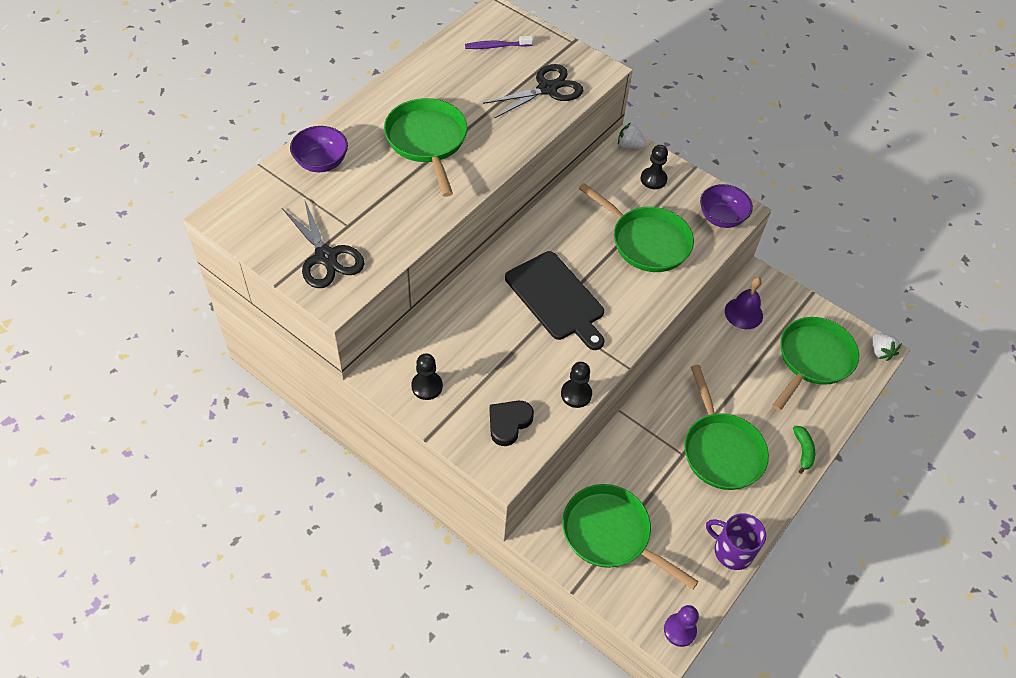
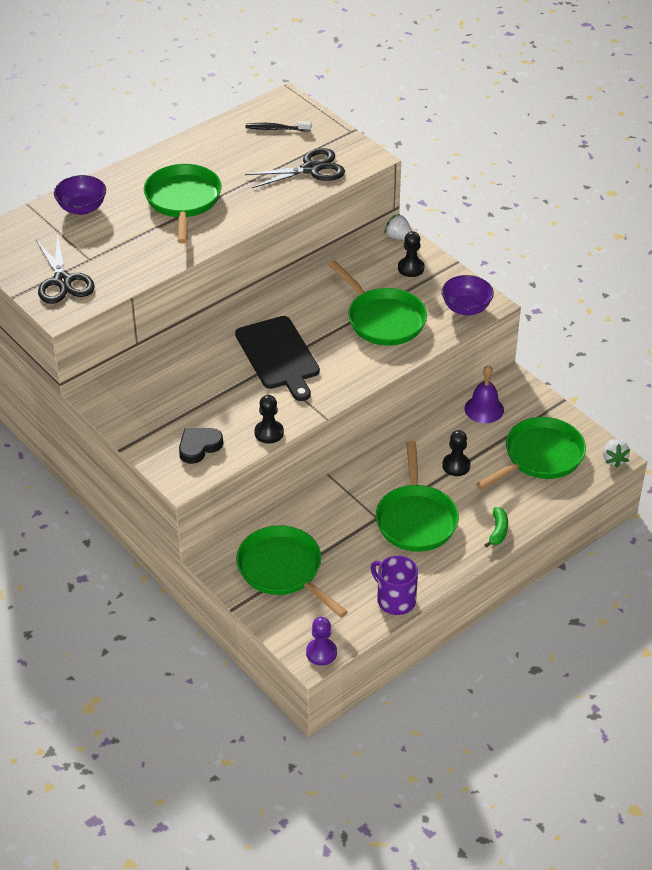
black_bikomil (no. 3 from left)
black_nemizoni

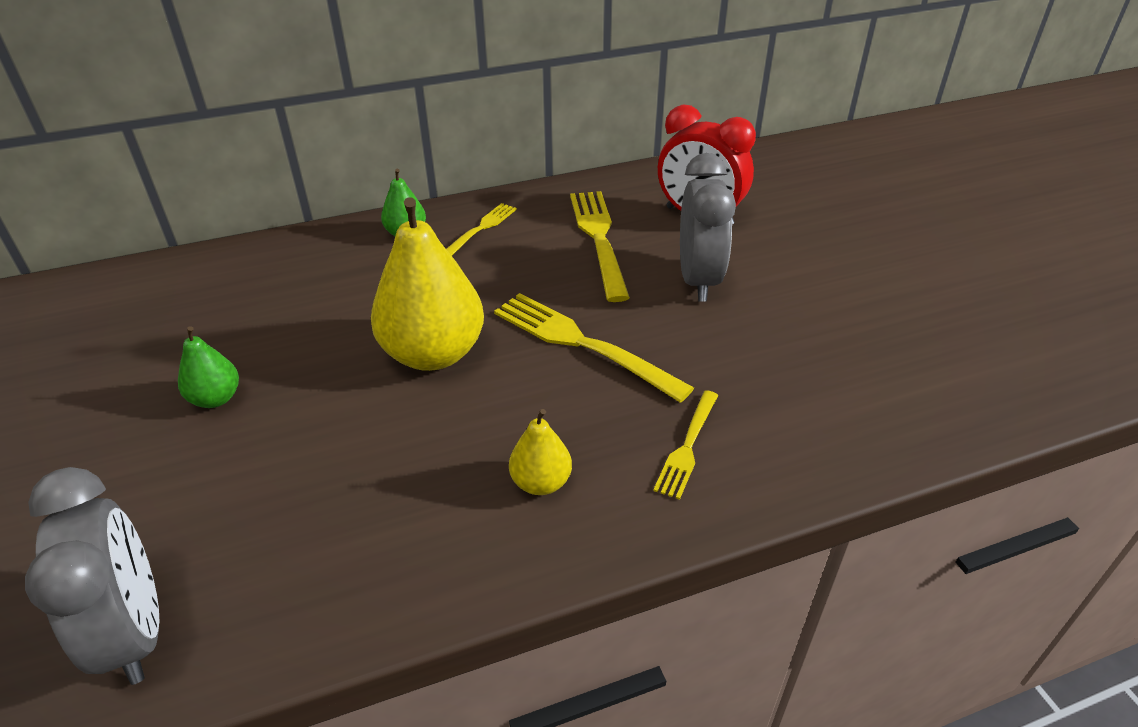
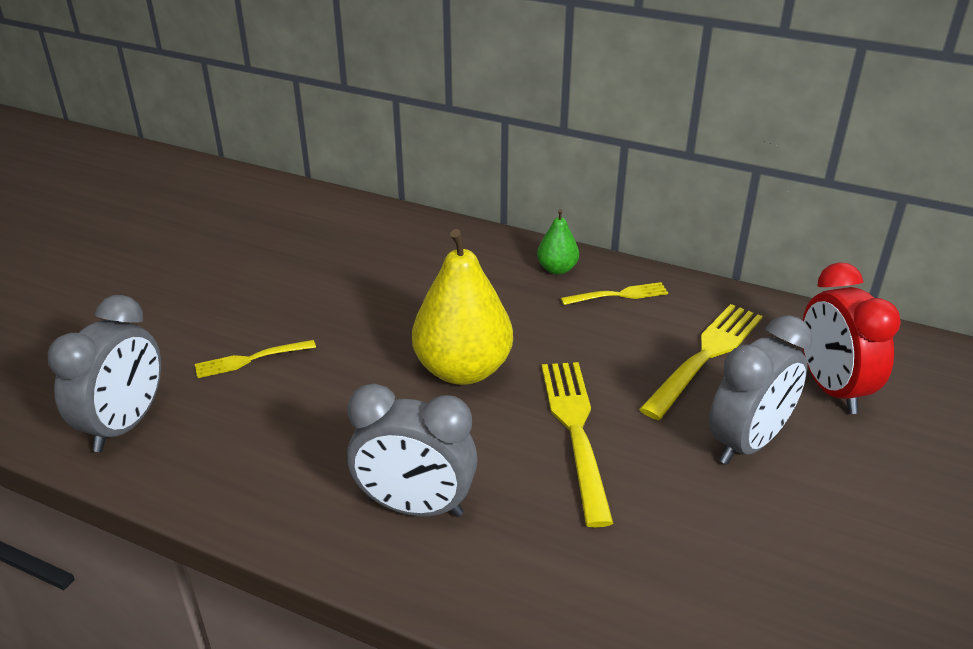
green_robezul (no. 1 from left in the first image)
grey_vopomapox (no. 2 from left)
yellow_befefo (no. 1 from left)

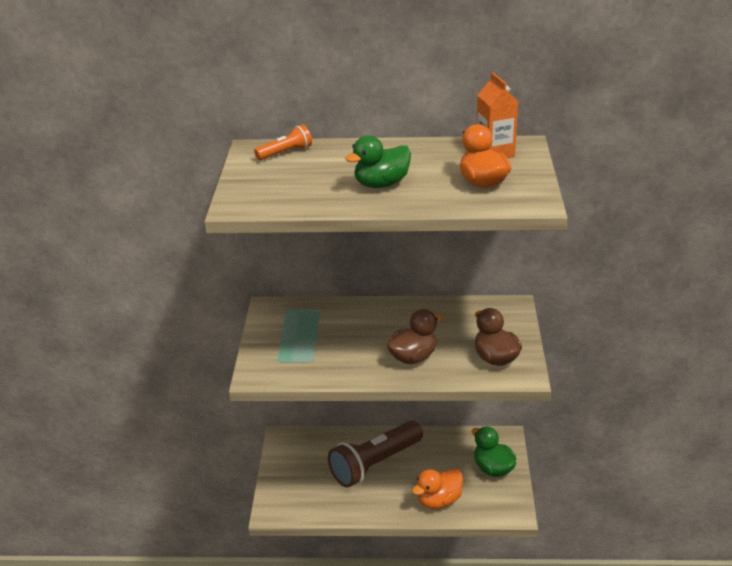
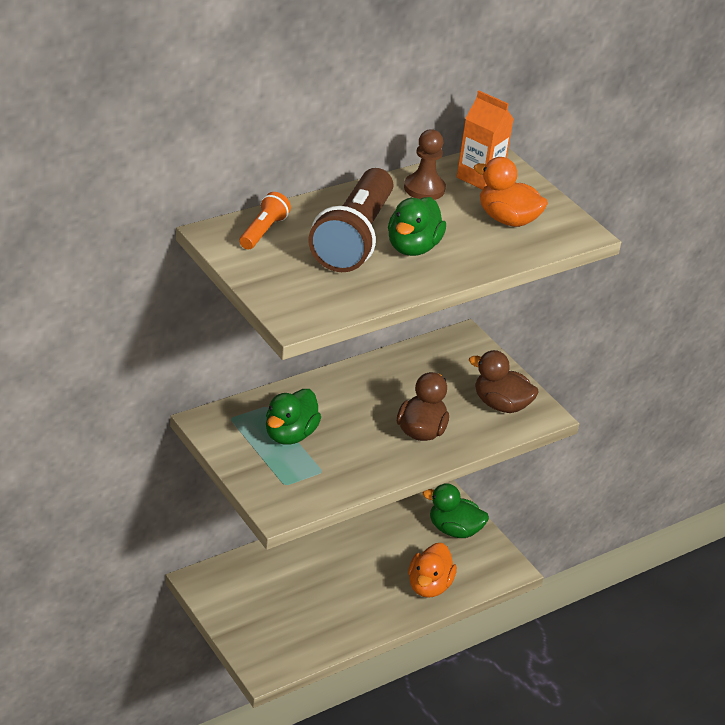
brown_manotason
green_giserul (no. 1 from left)
brown_bikomil

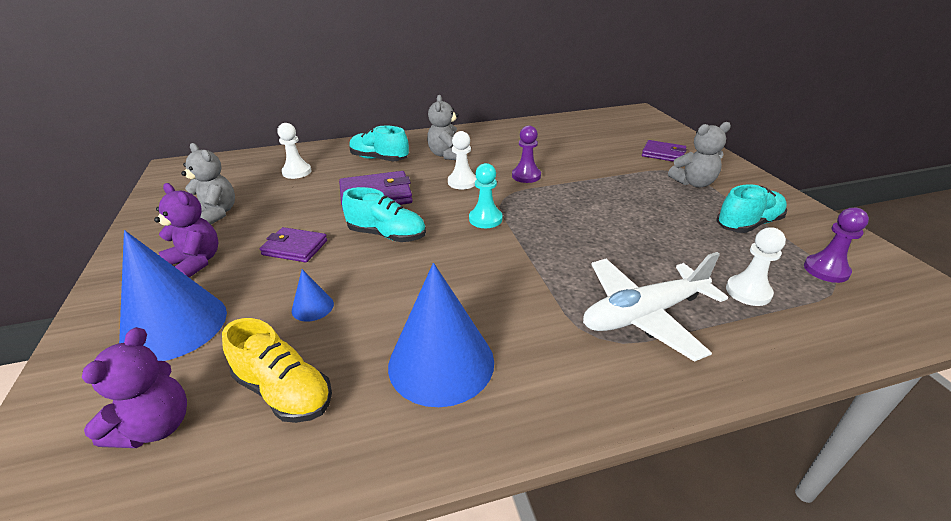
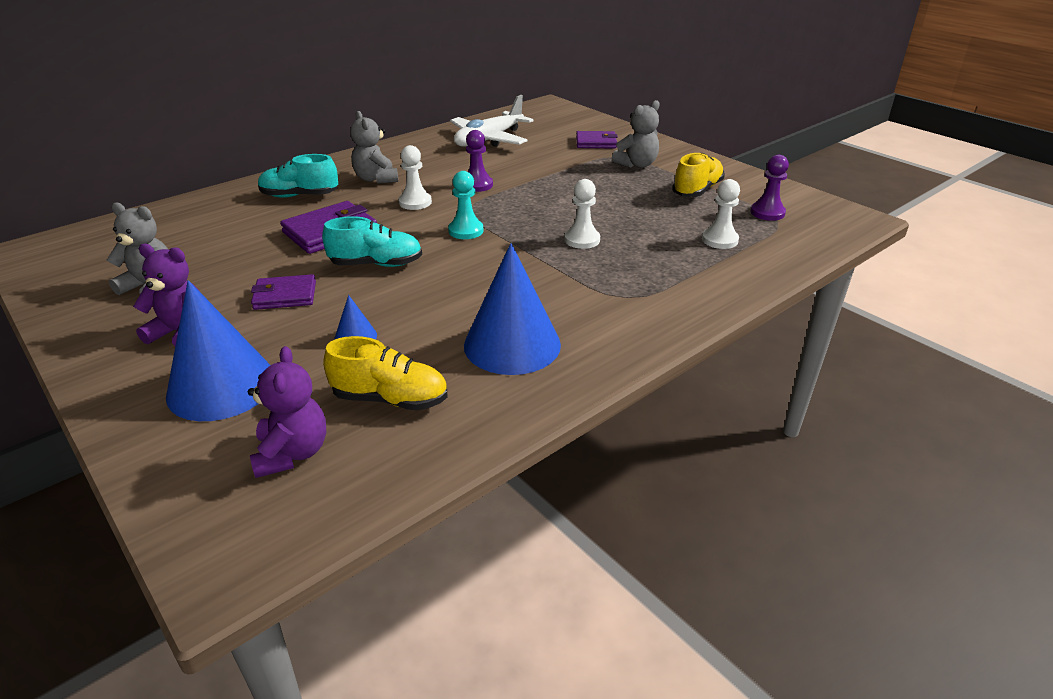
white_bikomil (no. 2 from left)
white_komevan
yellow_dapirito (no. 2 from left)

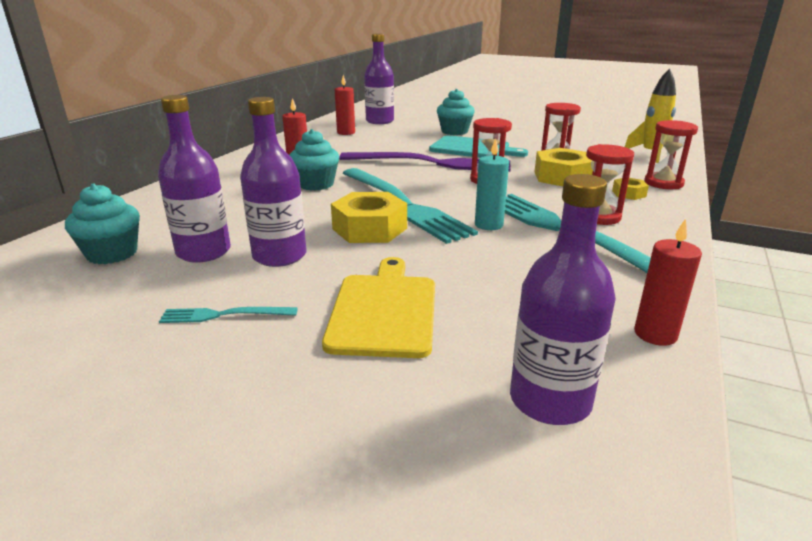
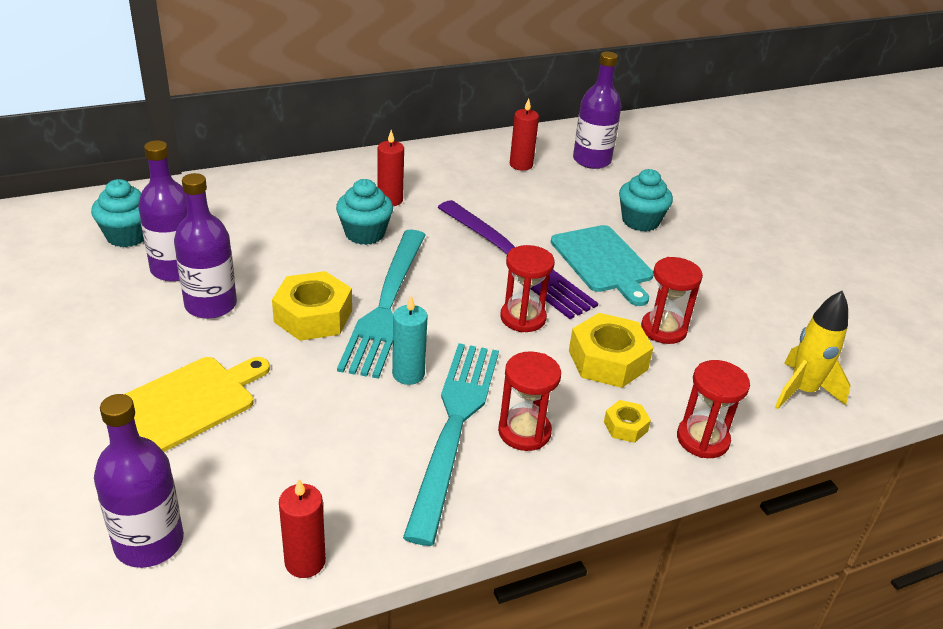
turquoise_befefo (no. 1 from left in the first image)

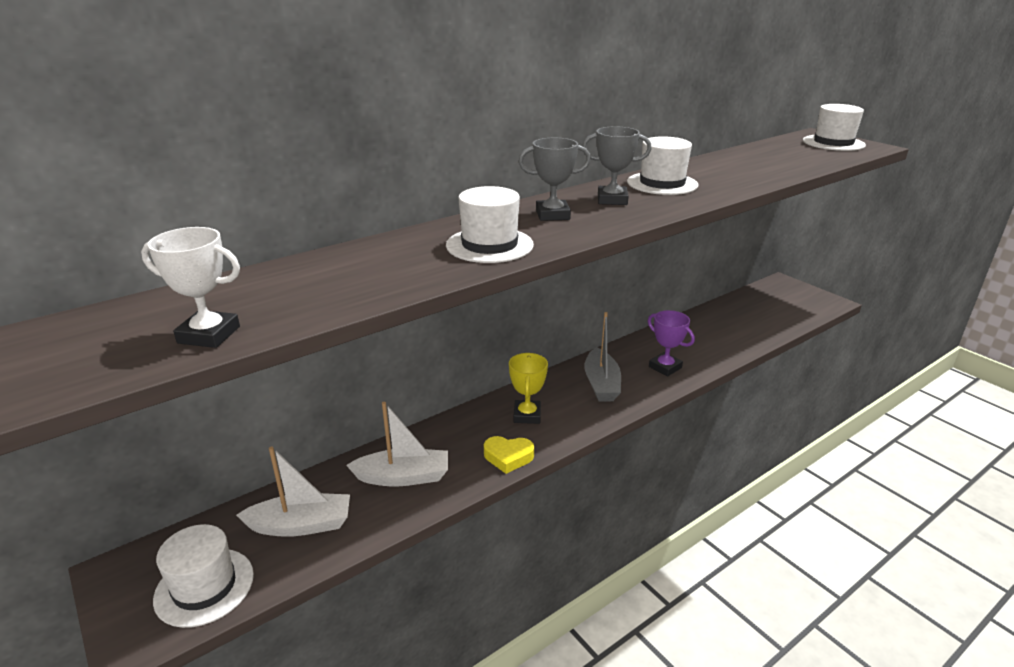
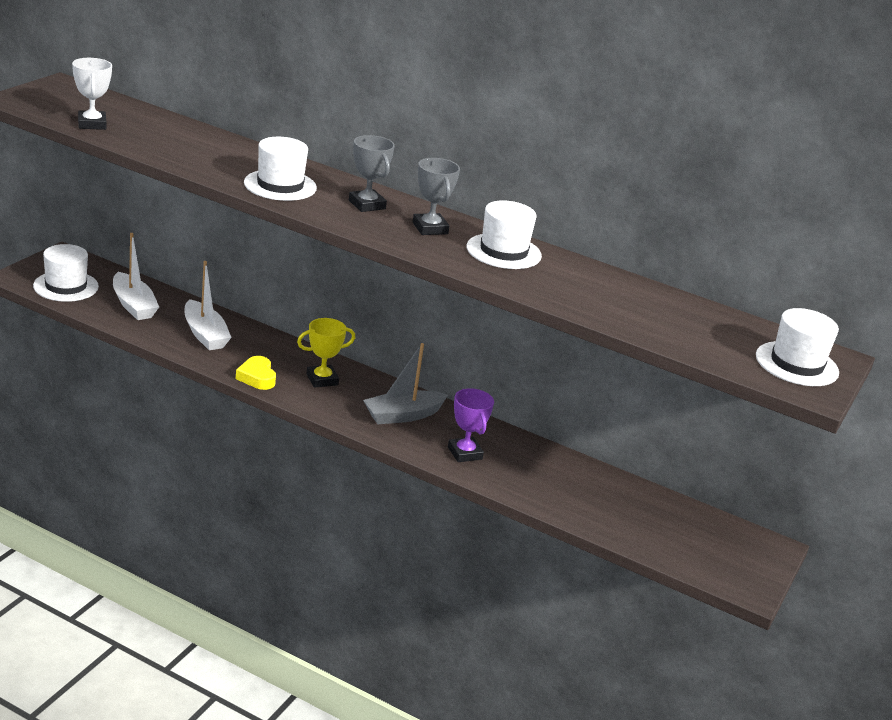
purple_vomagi

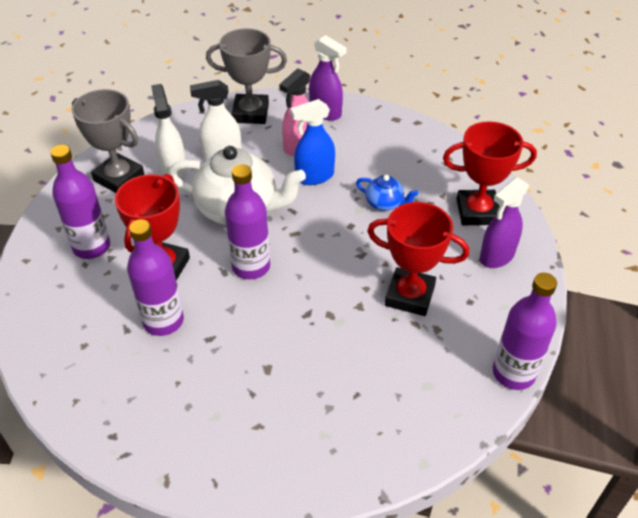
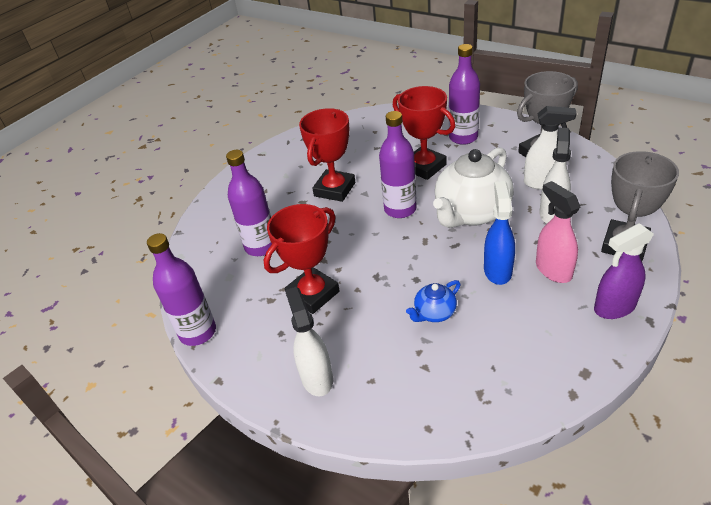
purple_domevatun (no. 2 from left)
red_vomagi (no. 2 from left)
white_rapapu (no. 1 from left)

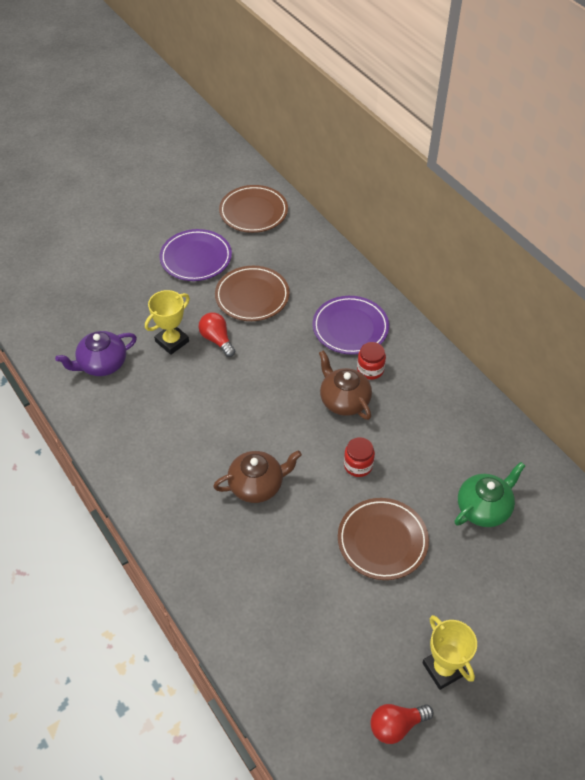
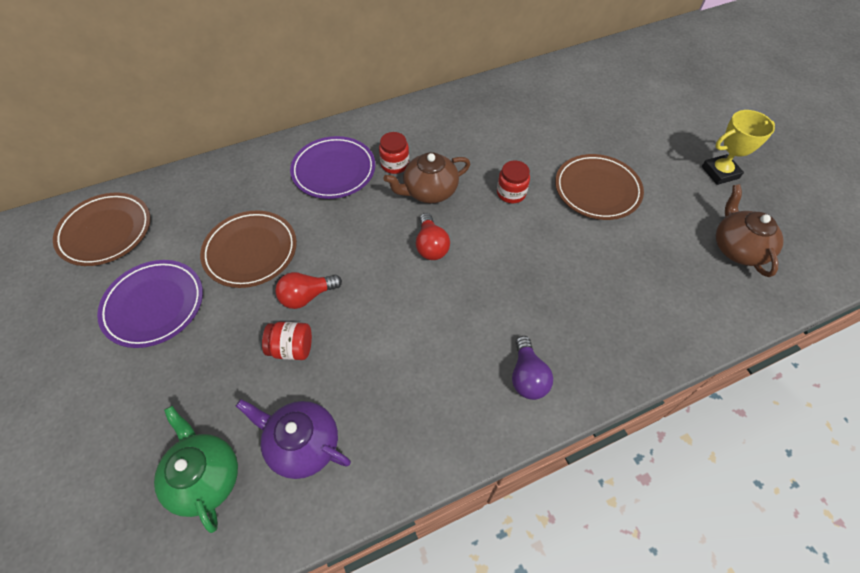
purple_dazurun
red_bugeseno (no. 1 from left)
brown_dazurun (no. 2 from left)
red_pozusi (no. 2 from left)
green_dazurun
purple_pozusi

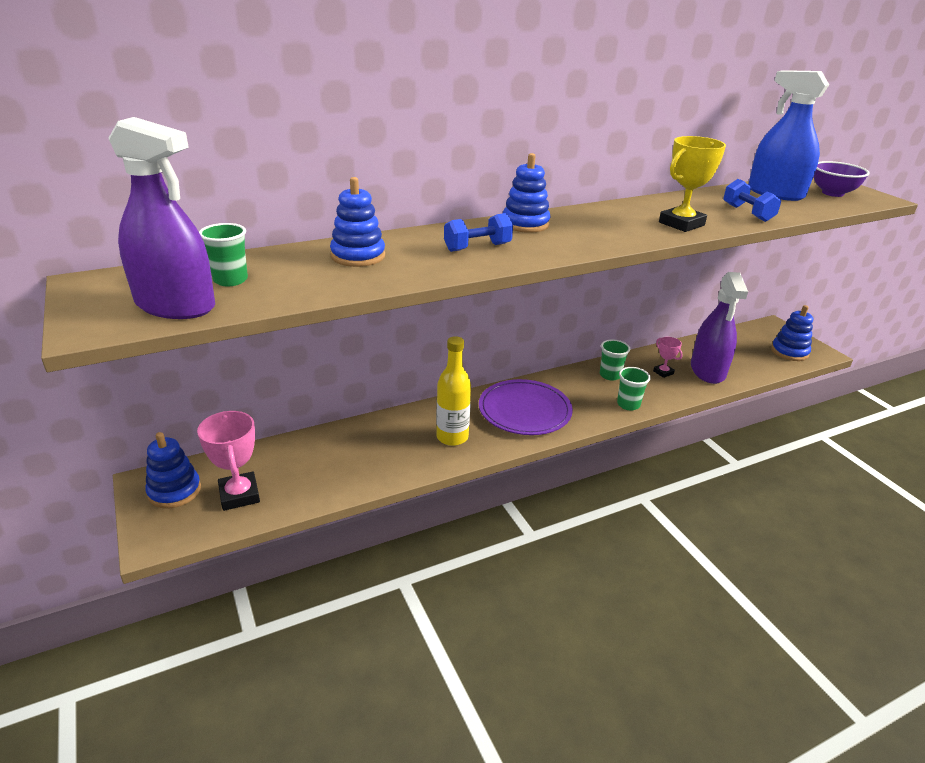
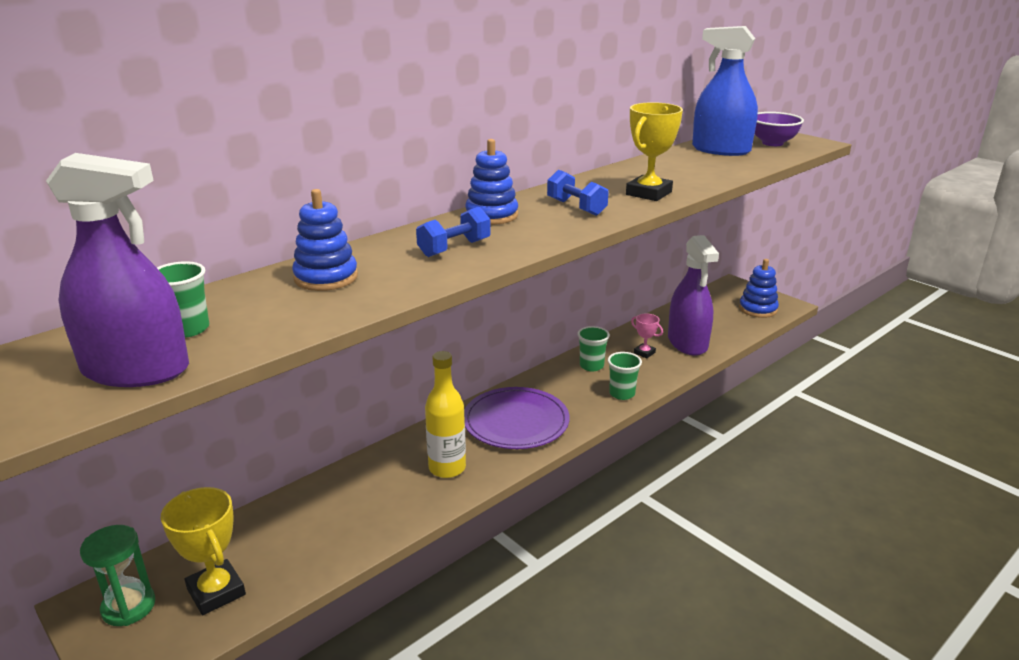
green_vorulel
yellow_vomagi (no. 1 from left)
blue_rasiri (no. 2 from left)

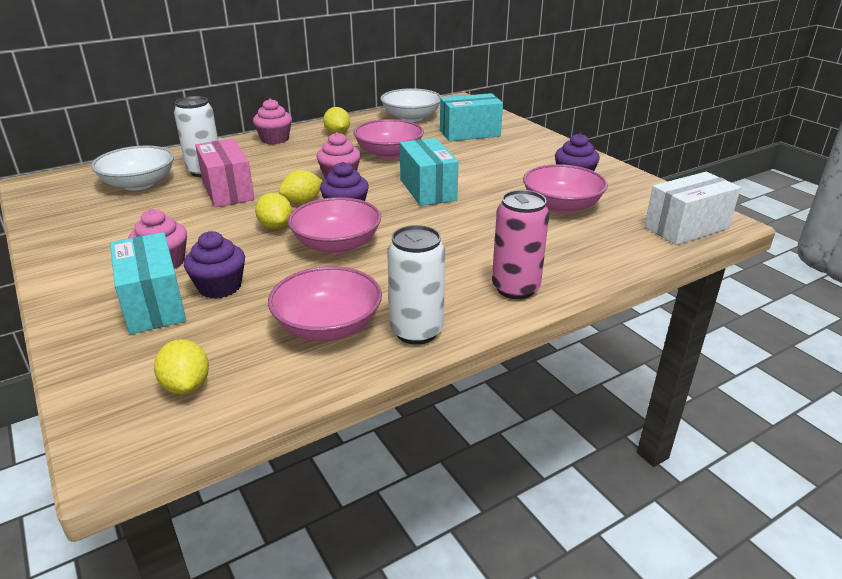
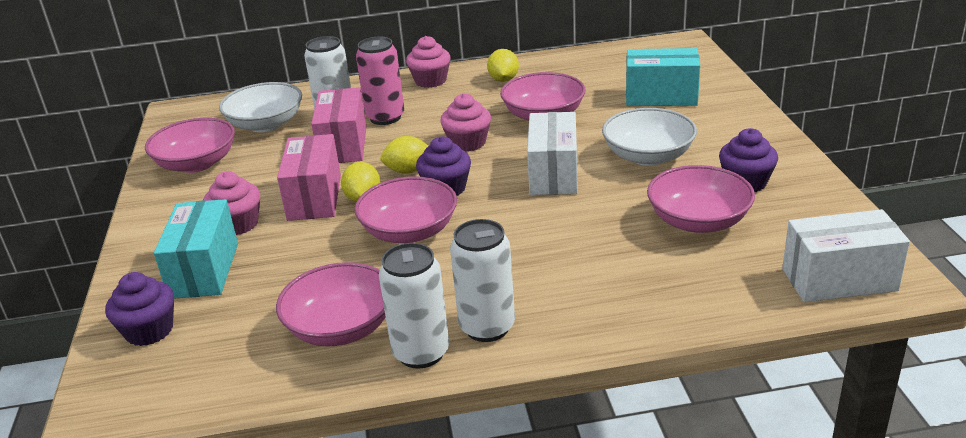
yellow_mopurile (no. 1 from left in the first image)
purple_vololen (no. 1 from left)
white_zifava (no. 2 from left)
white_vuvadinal (no. 1 from left)
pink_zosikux
pink_zifava (no. 1 from left)
pink_vuvadinal (no. 1 from left)
white_zosikux (no. 3 from left)

